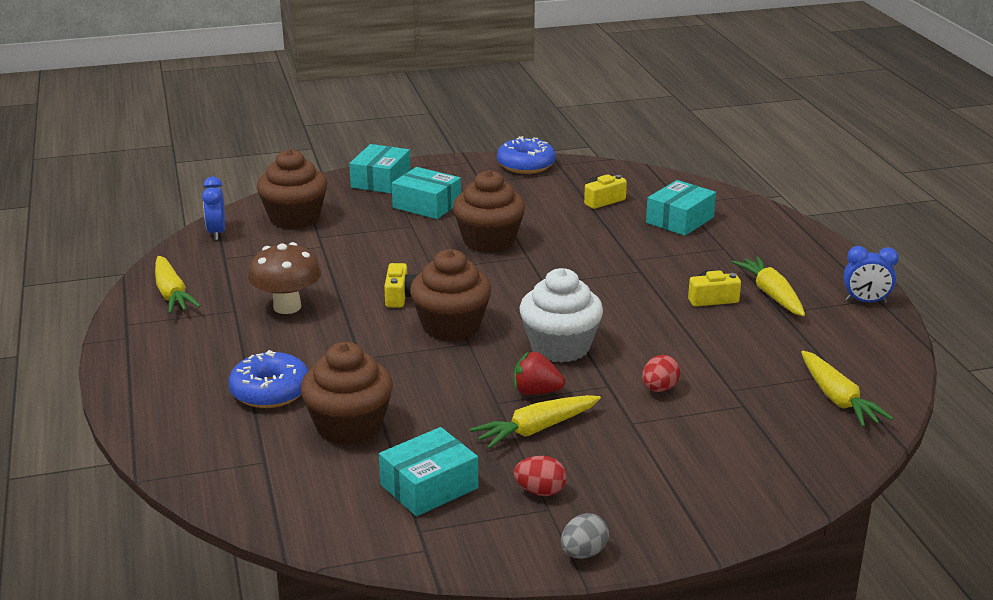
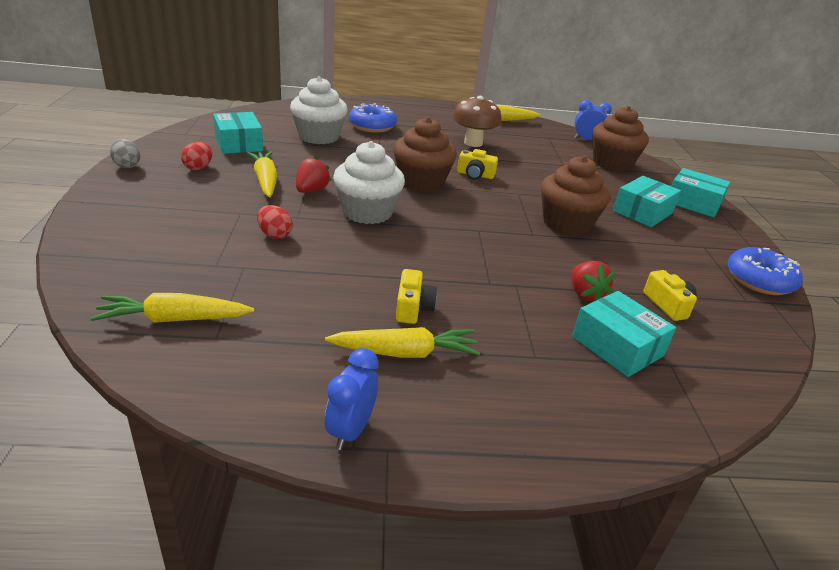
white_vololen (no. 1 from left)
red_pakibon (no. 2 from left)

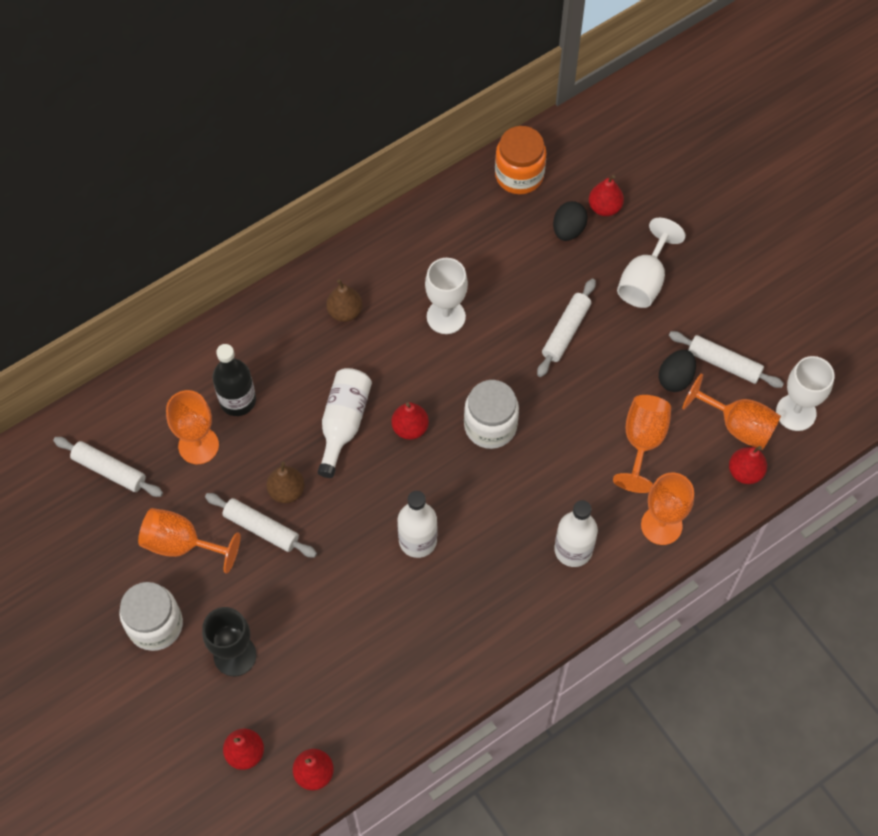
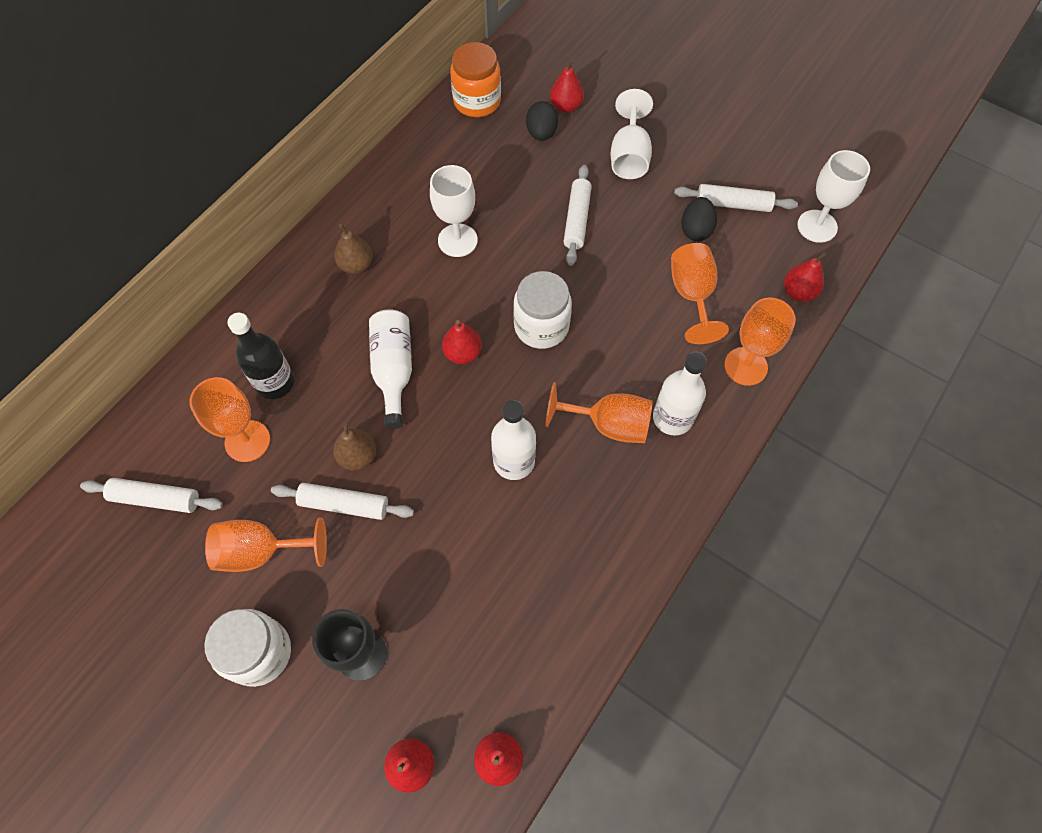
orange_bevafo (no. 3 from left)

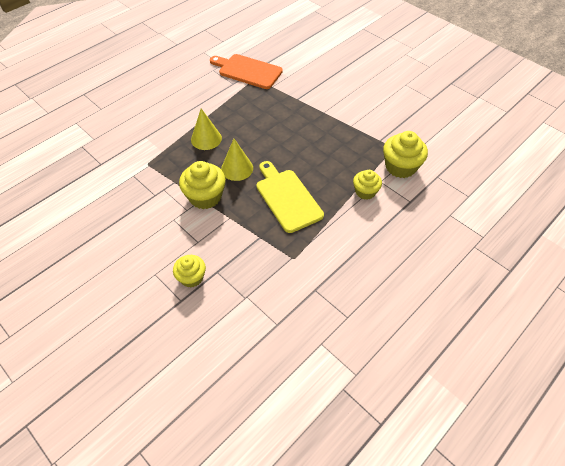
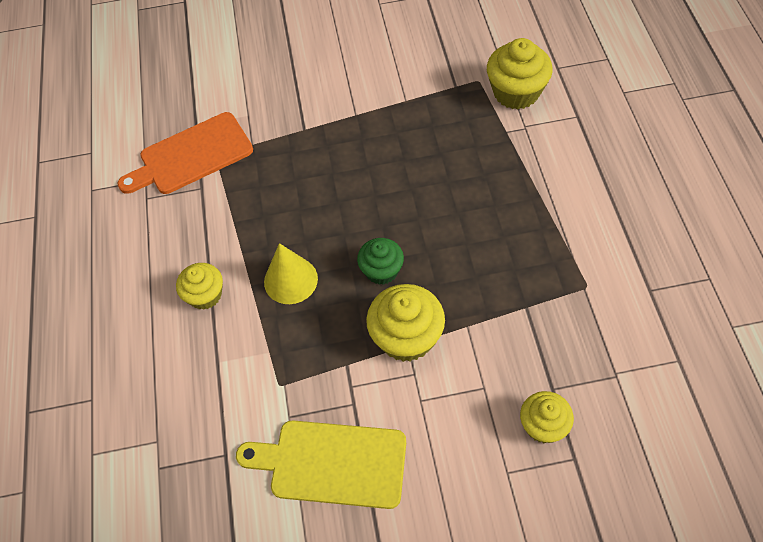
green_vololen
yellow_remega
yellow_vololen (no. 1 from left)

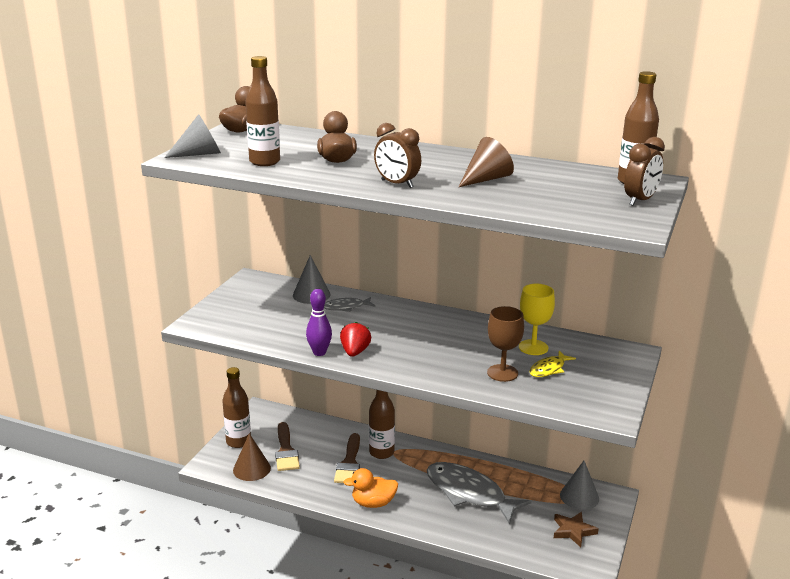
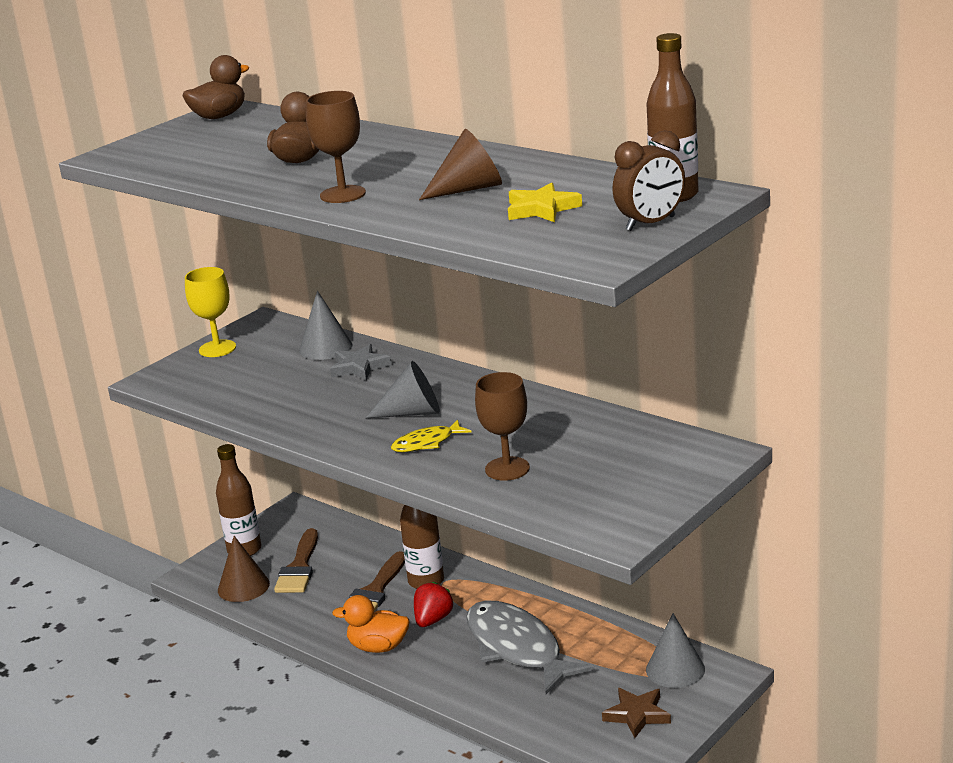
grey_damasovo (no. 2 from left)
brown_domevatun (no. 2 from left in the first image)
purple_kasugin
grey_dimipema
red_pakibon
brown_bevafo (no. 1 from left)
yellow_bevafo
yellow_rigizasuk
yellow_dimipema

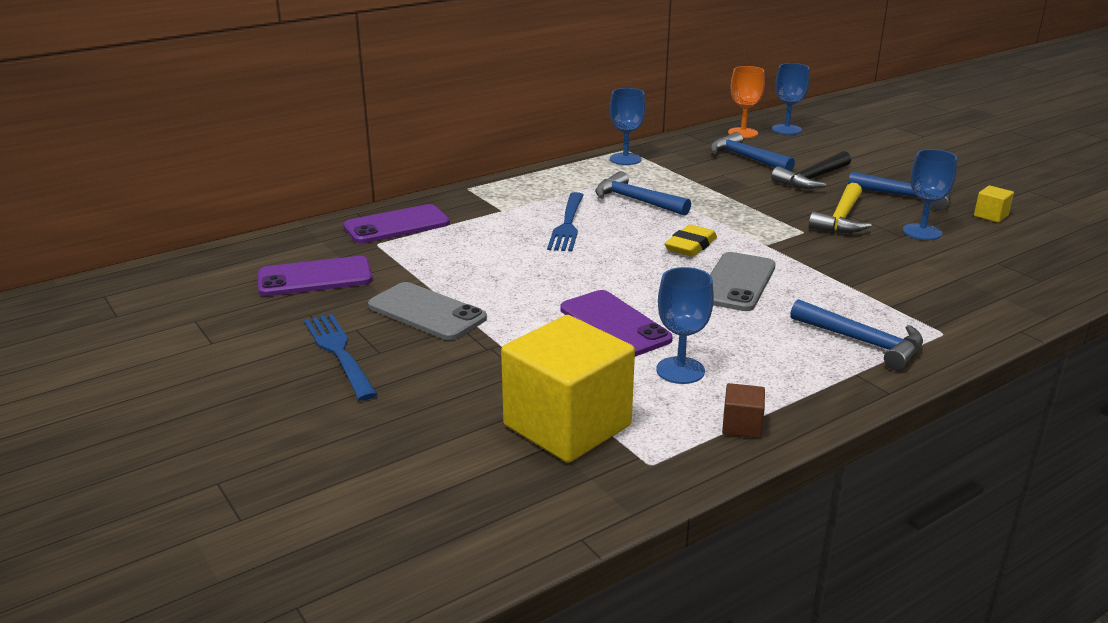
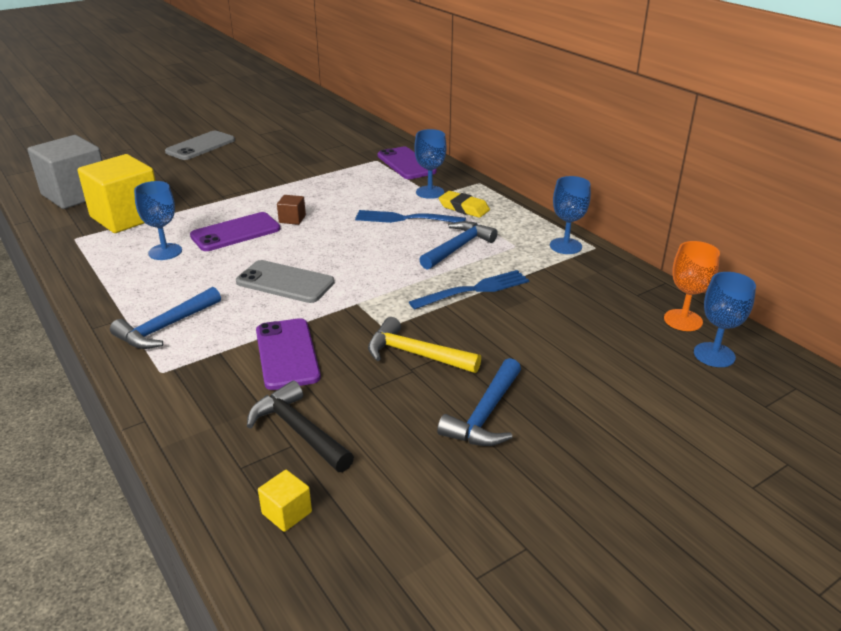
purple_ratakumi (no. 2 from left)
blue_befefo (no. 2 from left)
grey_ratakumi (no. 1 from left)
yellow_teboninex
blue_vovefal (no. 2 from left in the first image)
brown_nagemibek
black_vovefal
blue_bevafo (no. 2 from left)
yellow_nagemibek (no. 2 from left)
grey_nagemibek

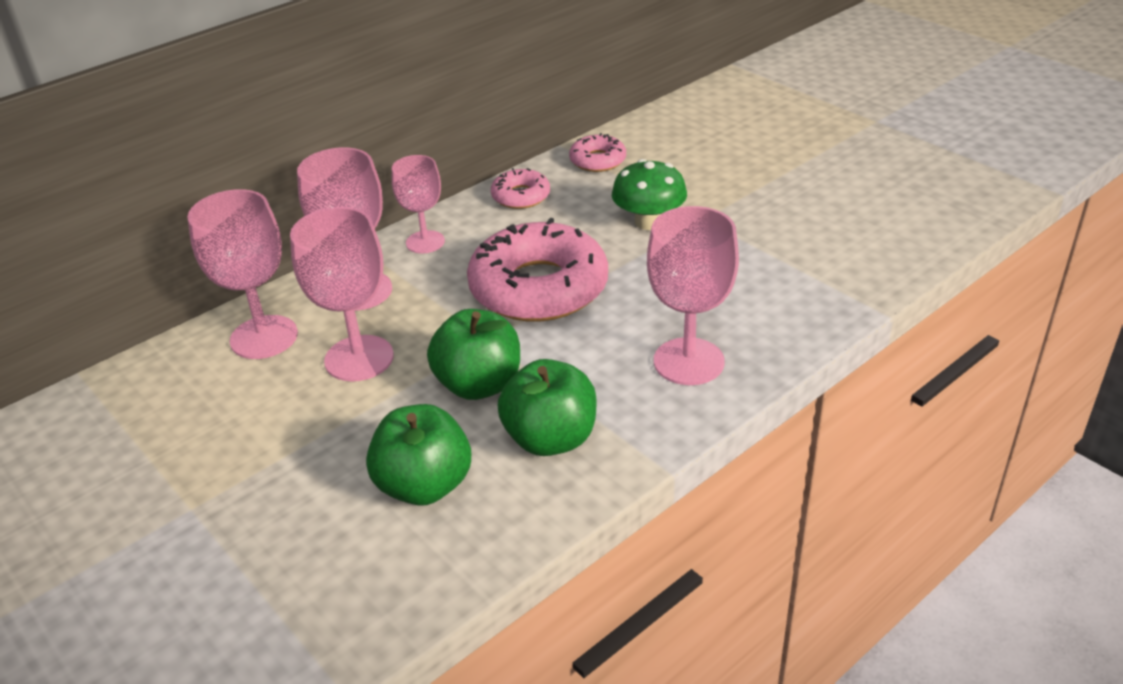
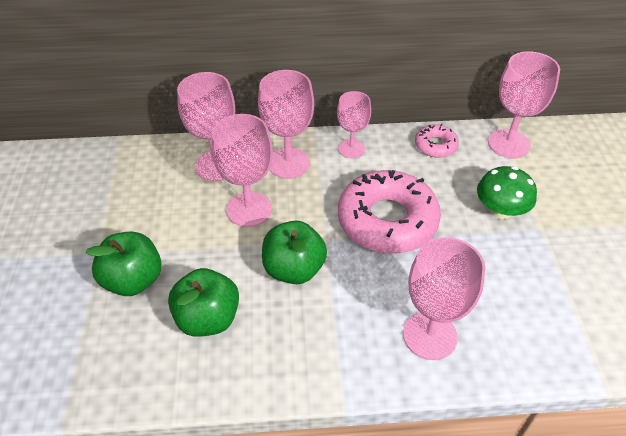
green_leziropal (no. 1 from left)
pink_bevafo (no. 6 from left)

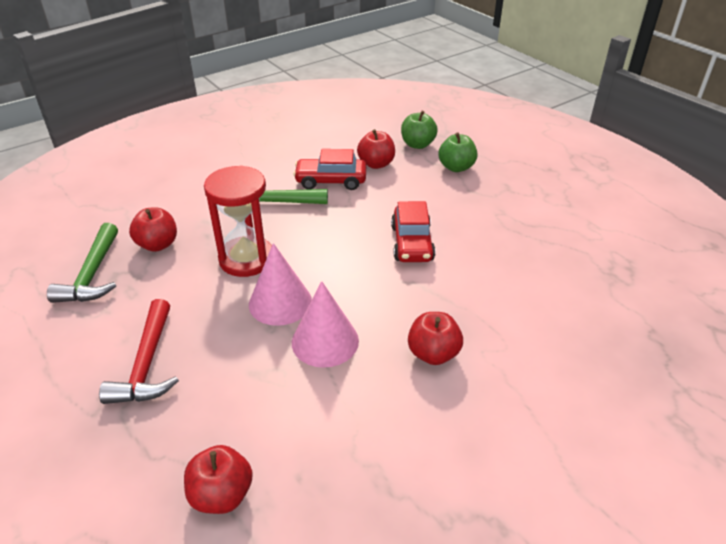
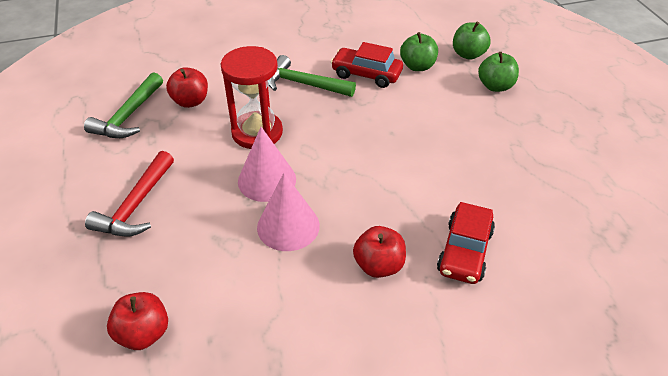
green_leziropal (no. 1 from left)
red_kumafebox (no. 2 from left)

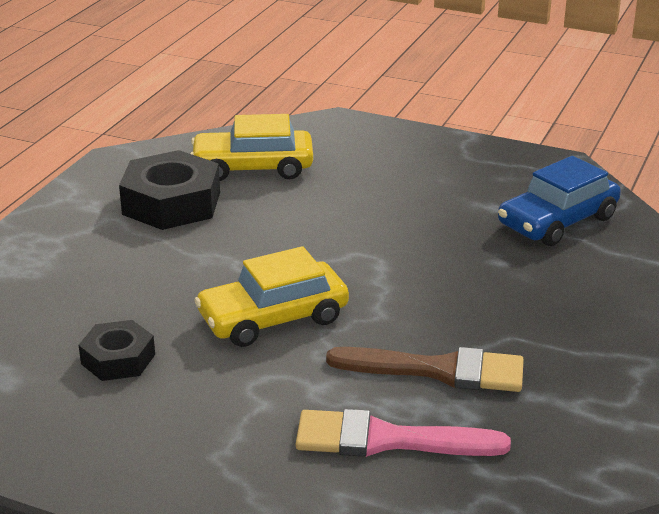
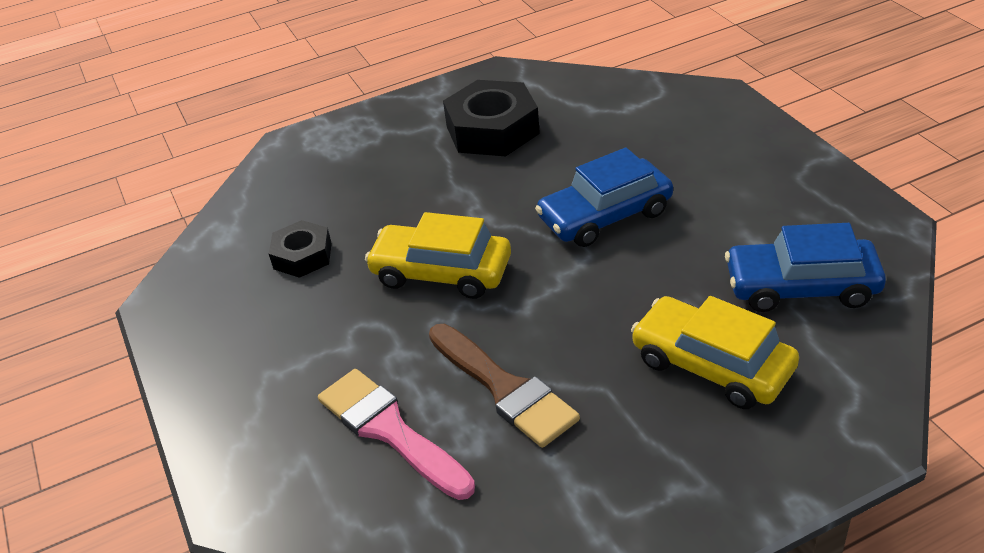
yellow_kumafebox (no. 2 from left)
blue_kumafebox (no. 1 from left)

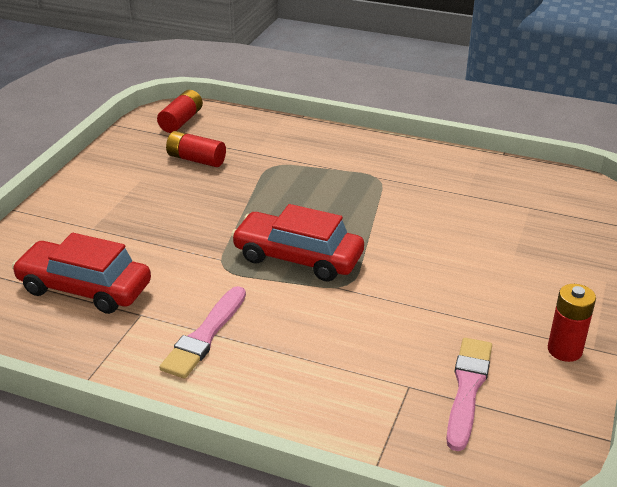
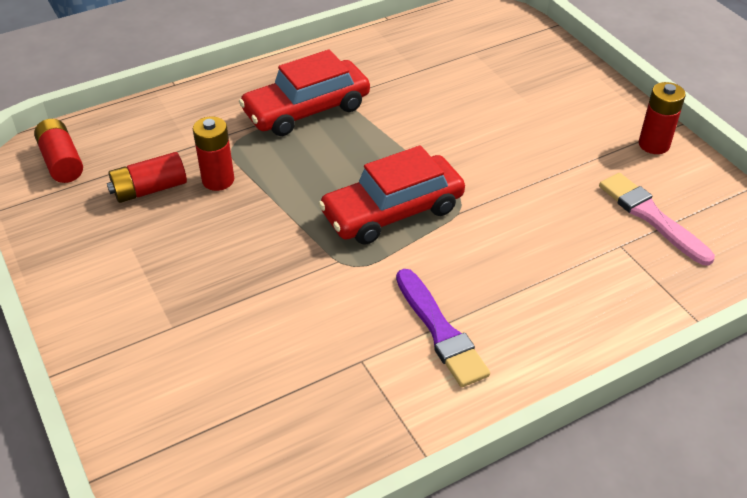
red_kumafebox (no. 1 from left)
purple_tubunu
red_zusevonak (no. 3 from left)

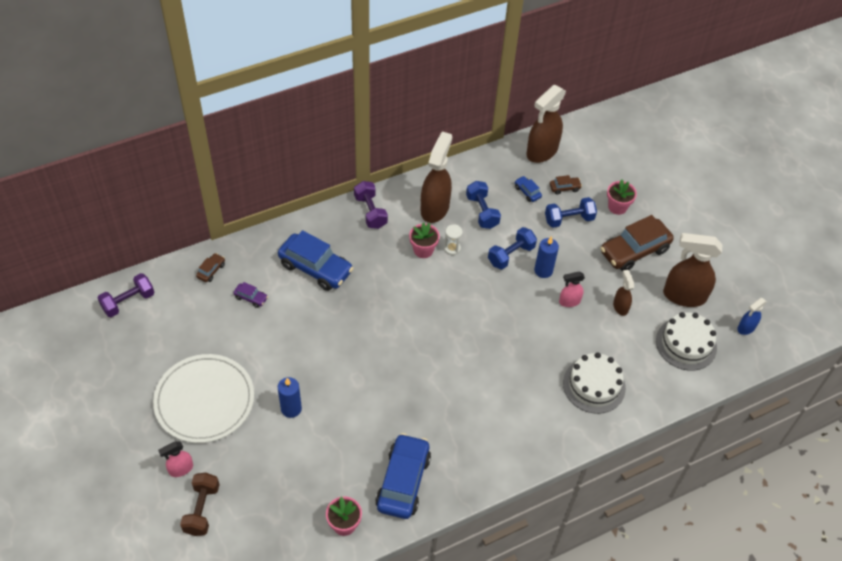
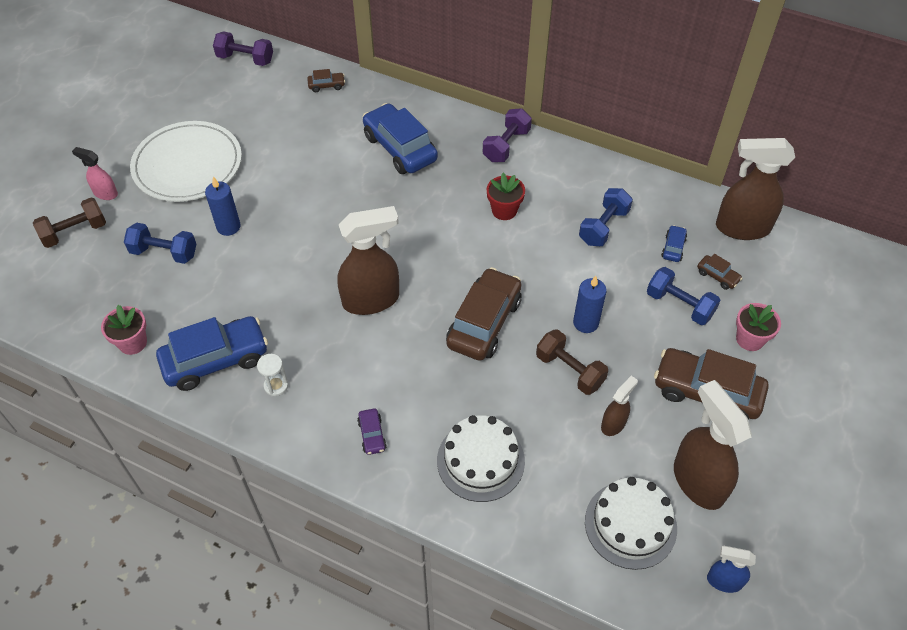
purple_kumafebox
blue_kumafebox (no. 2 from left)
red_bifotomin
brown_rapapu (no. 1 from left)
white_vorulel
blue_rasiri (no. 1 from left)
brown_rasiri (no. 2 from left)
brown_kumafebox (no. 2 from left)

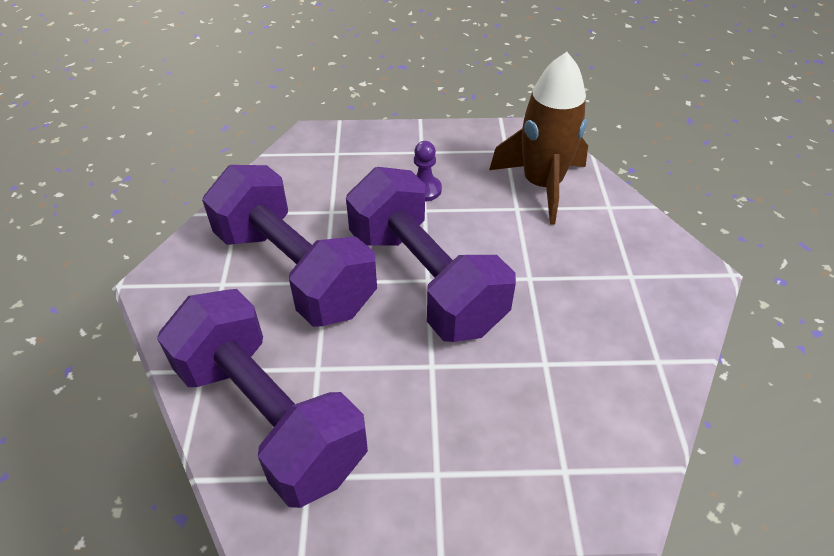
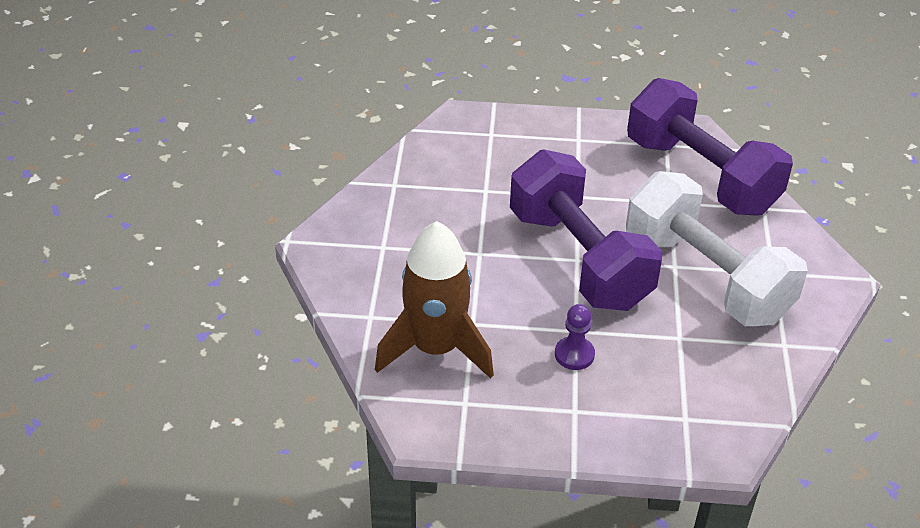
white_rasiri

